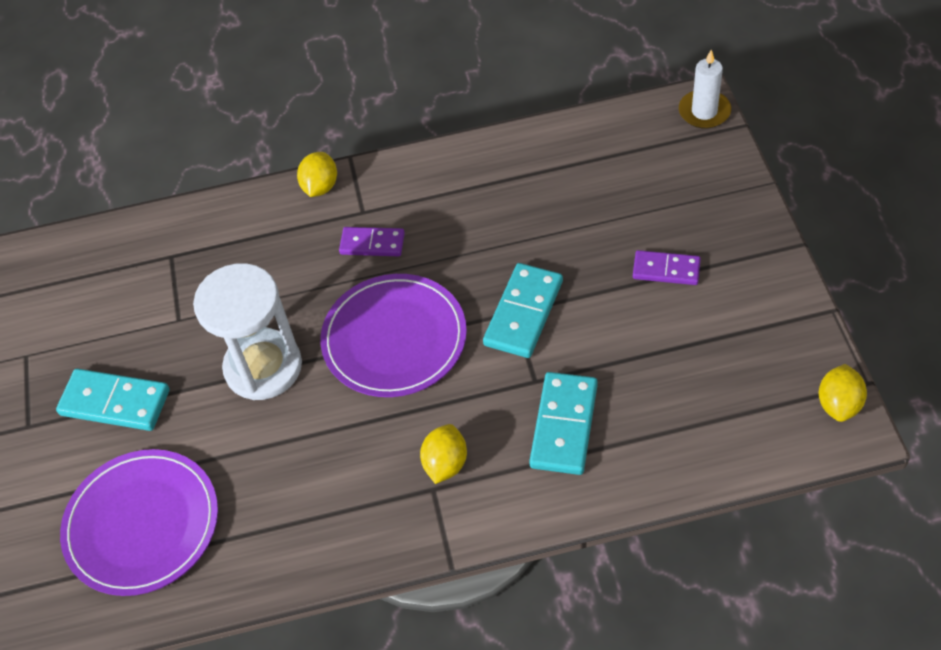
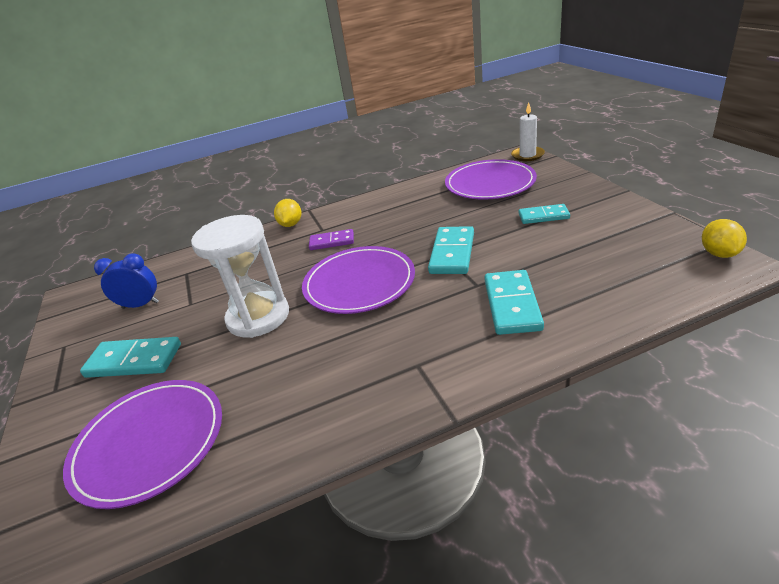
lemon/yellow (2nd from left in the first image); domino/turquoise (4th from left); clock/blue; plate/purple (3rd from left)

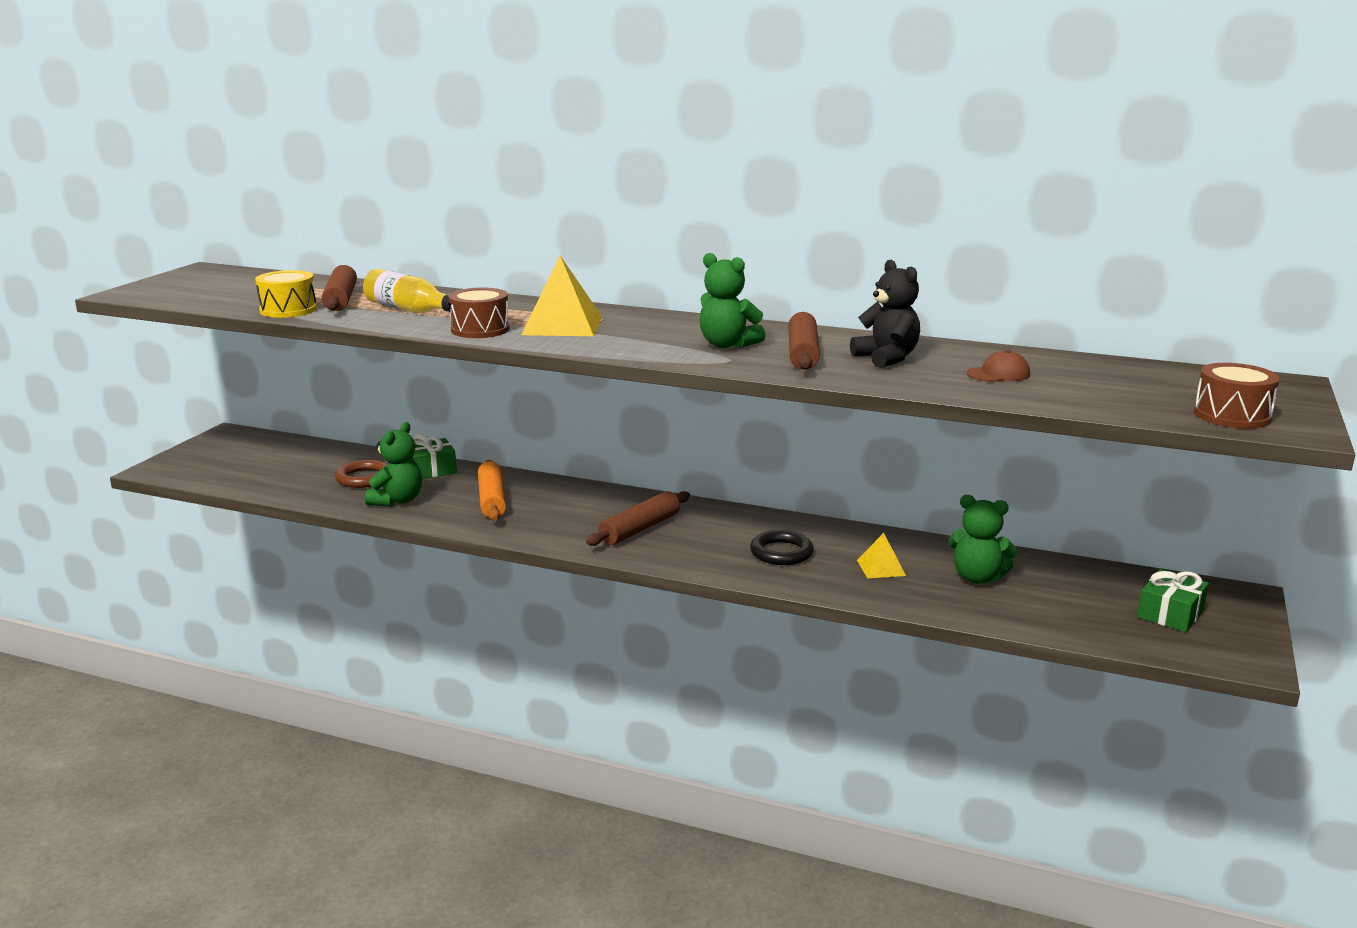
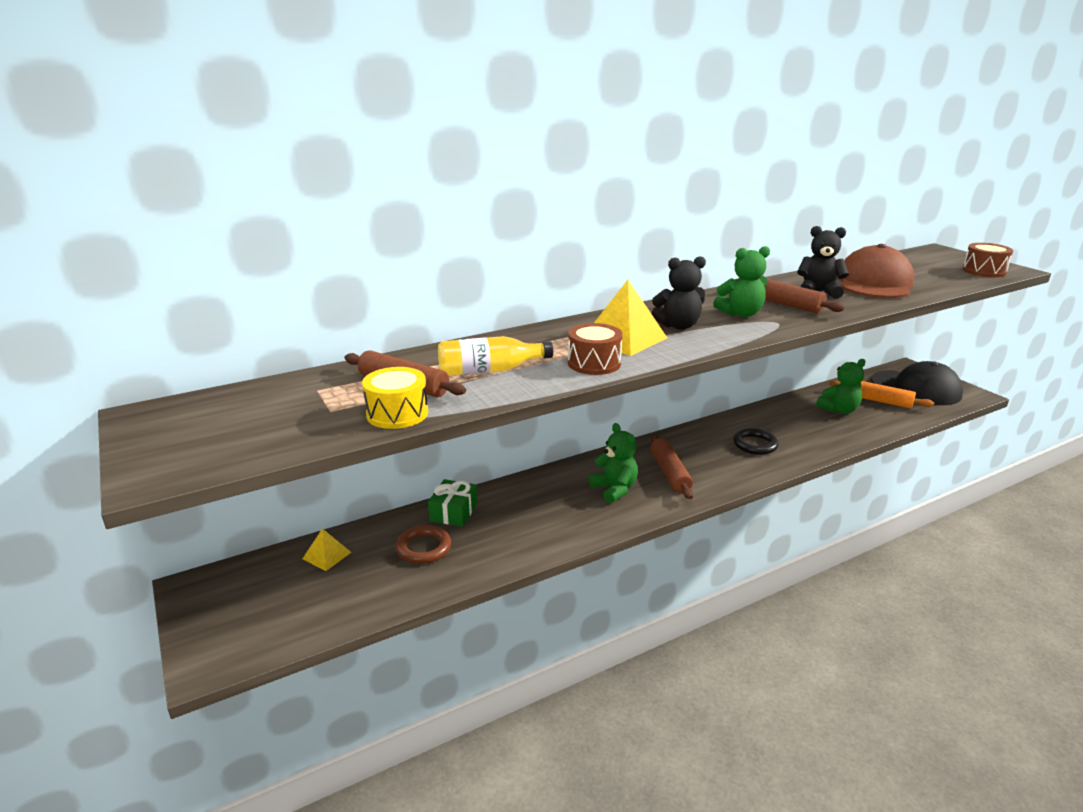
teddy bear/green (1st from left); rolling pin/orange; pyramid/yellow (1st from left); cap/brown; cap/black; teddy bear/black (1st from left)

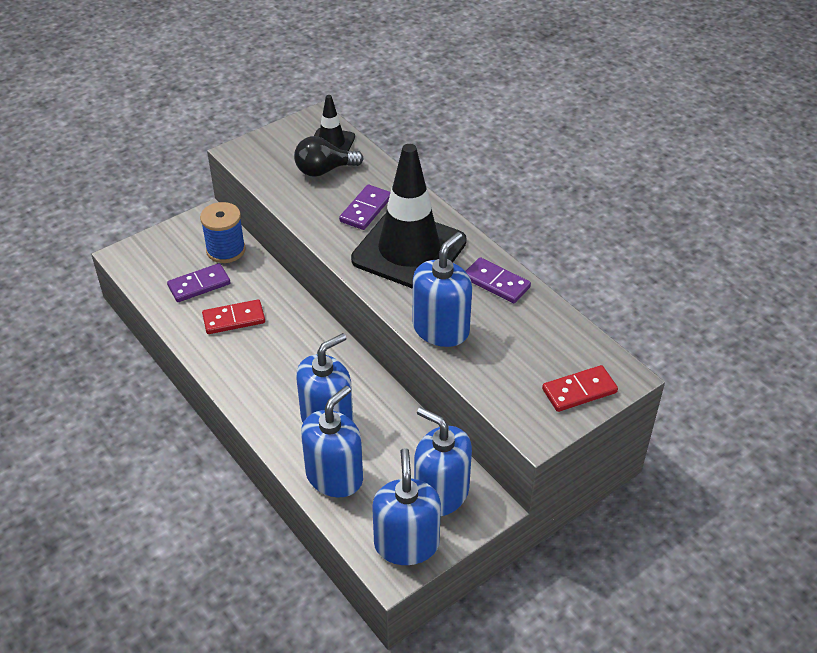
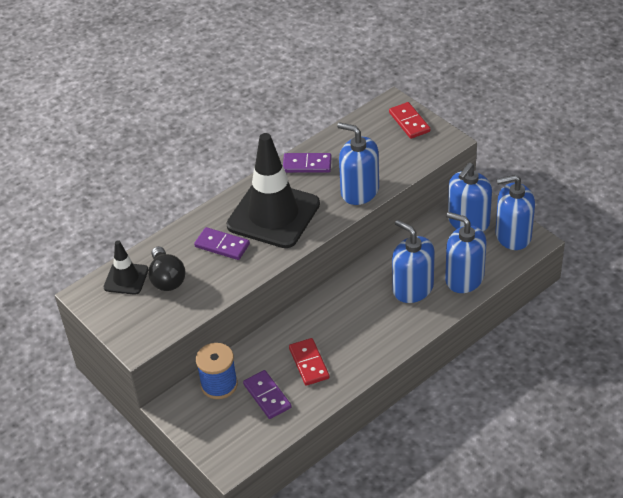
domino/purple (3rd from left)

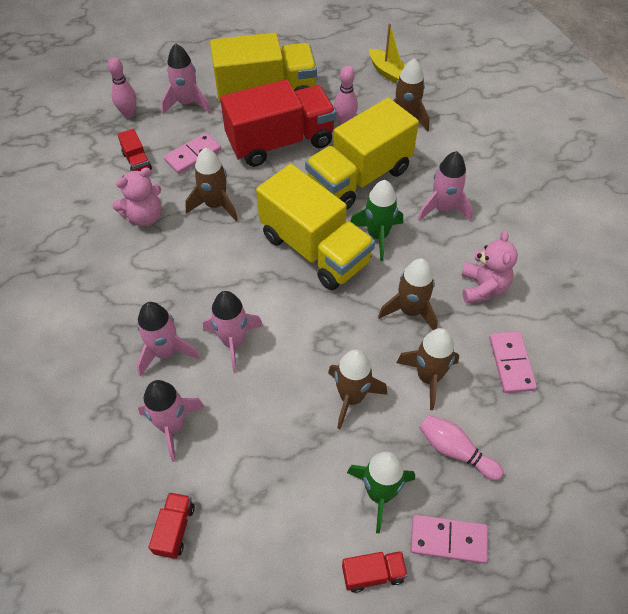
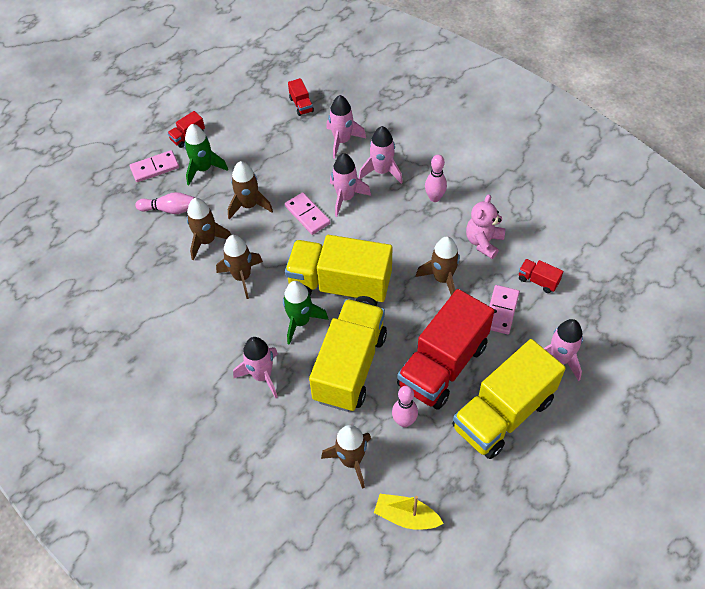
bowling pin/pink (3rd from left); teddy bear/pink (2nd from left in the first image); domino/pink (2nd from left)

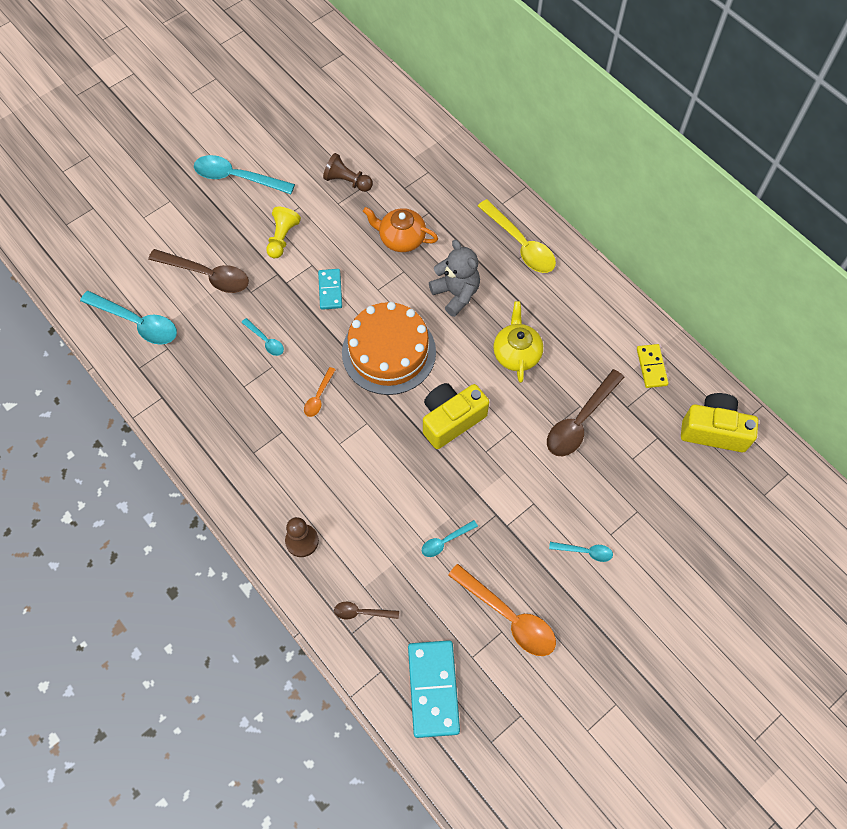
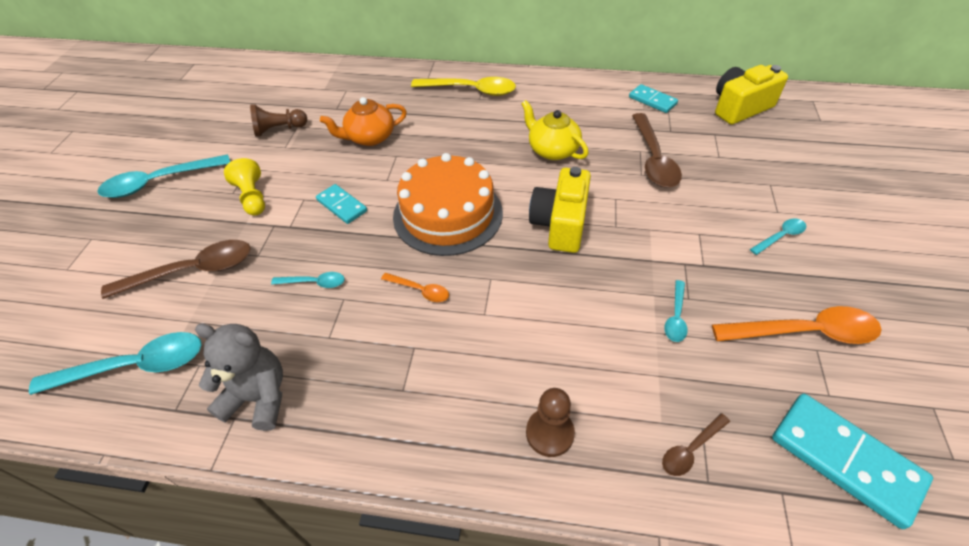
spoon/orange (1st from left); teddy bear/grey; domino/turquoise (2nd from left)

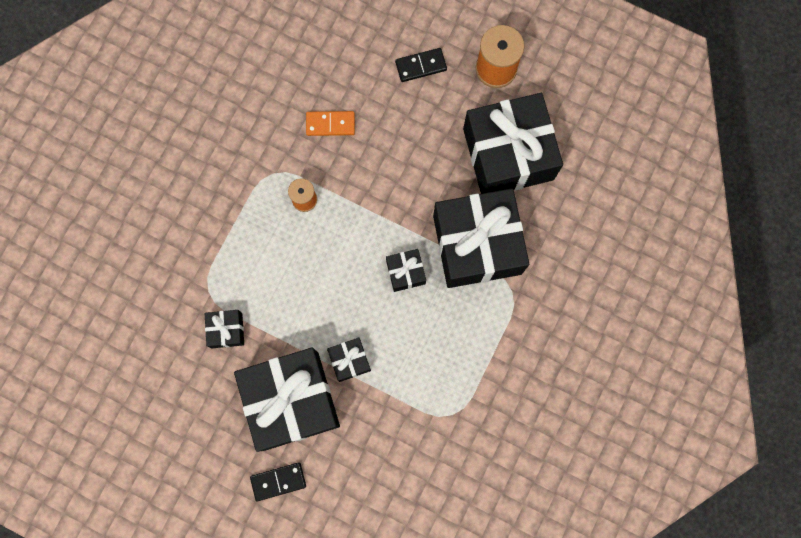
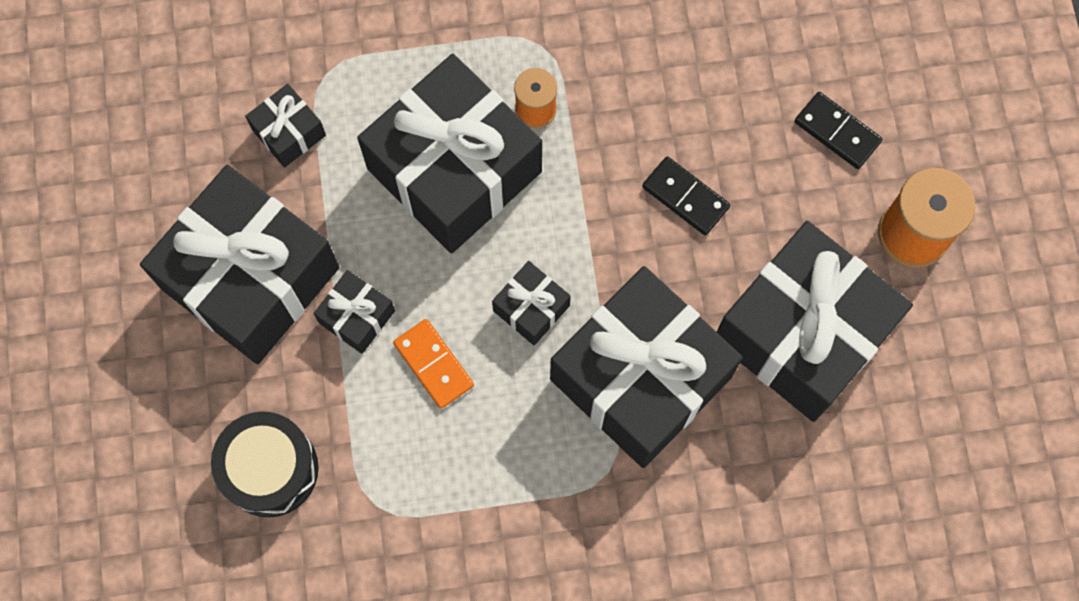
domino/black (1st from left); domino/orange; drum/black; gift/black (4th from left)

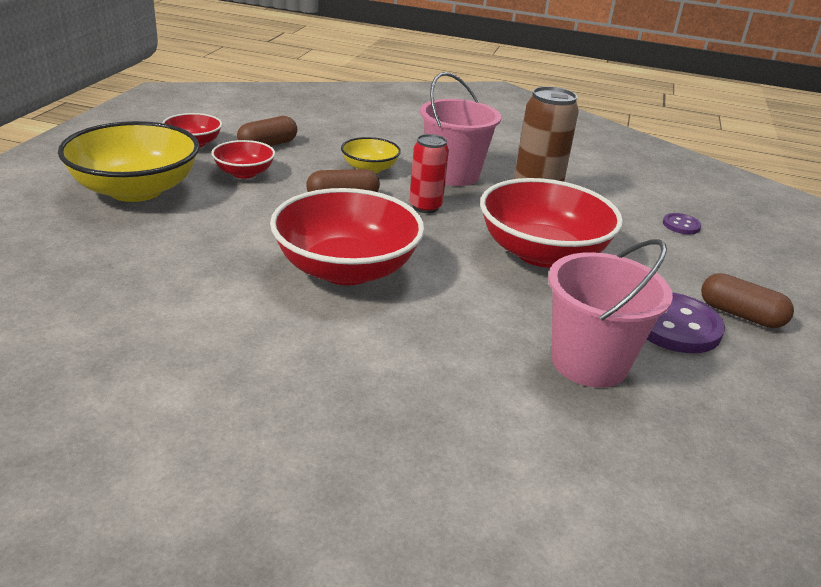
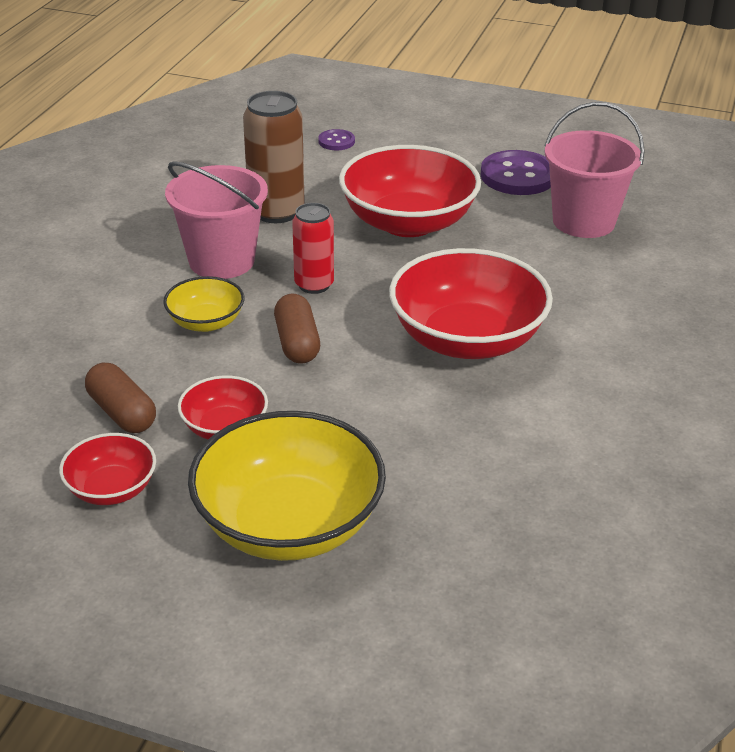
capsule/brown (3rd from left in the first image)

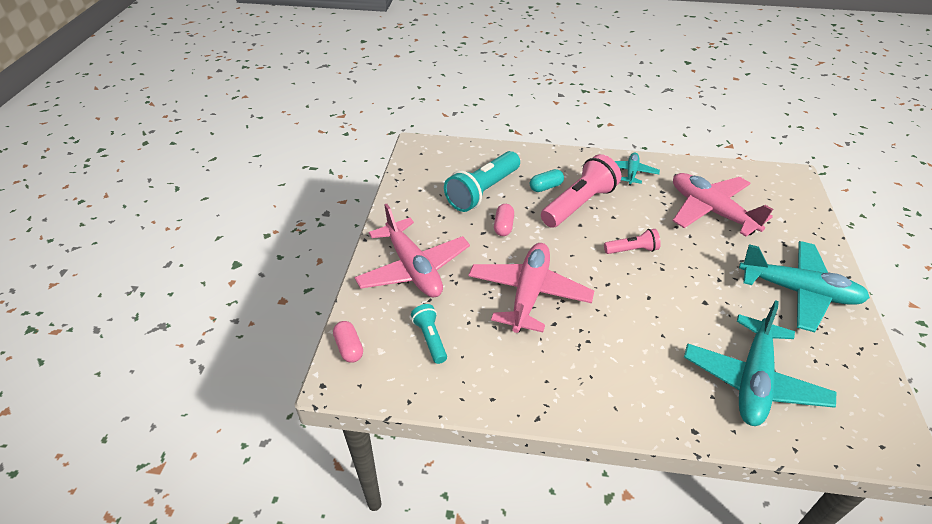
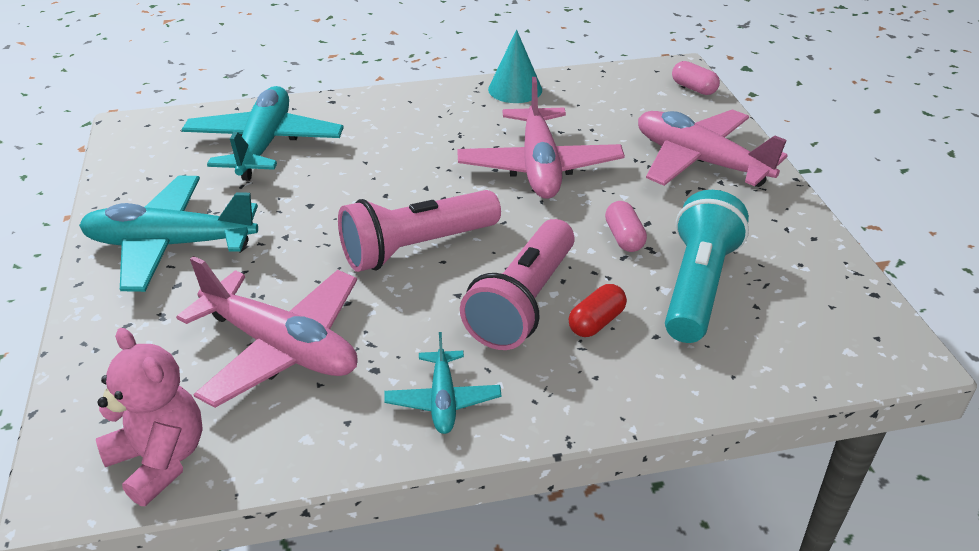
flashlight/turquoise (1st from left in the first image); capsule/red; flashlight/pink (1st from left); teddy bear/pink; cone/turquoise

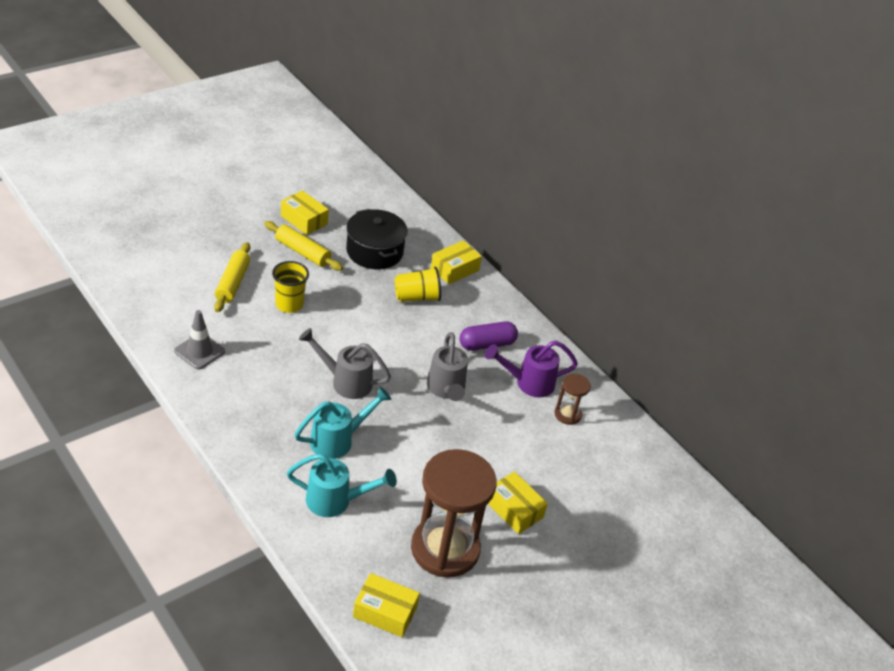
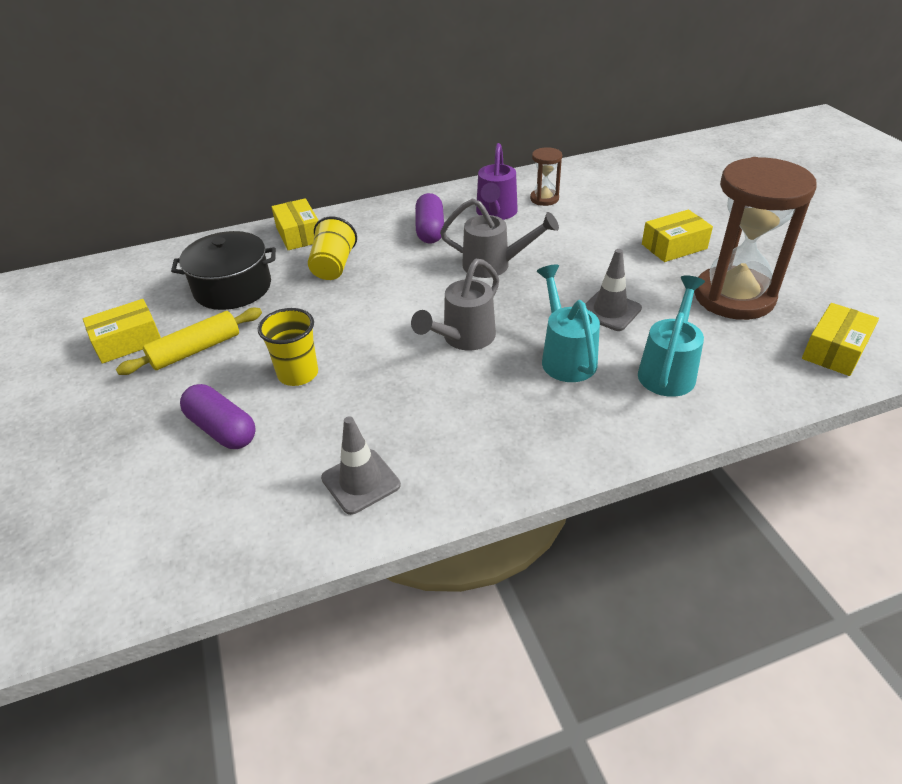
capsule/purple (1st from left); traffic cone/grey (2nd from left)

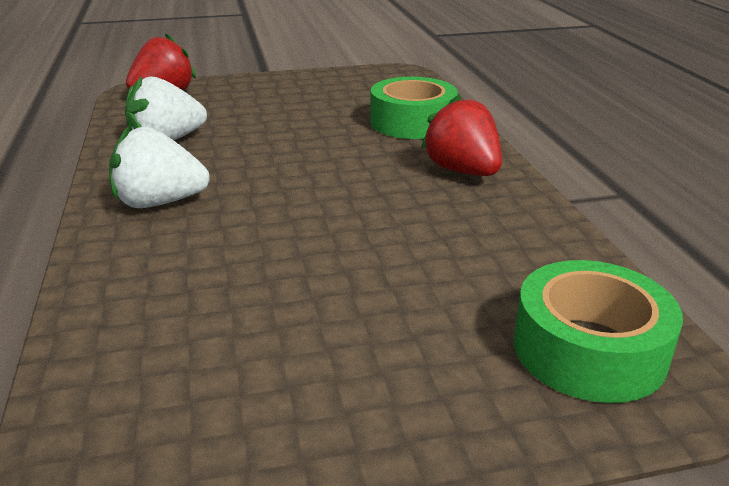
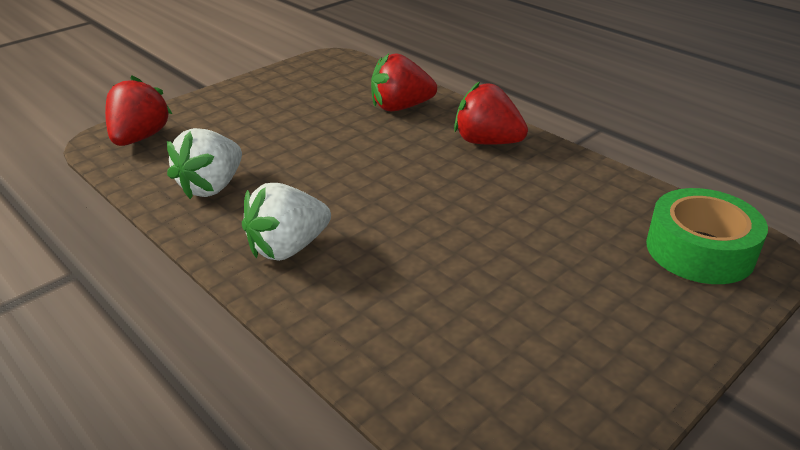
strawberry/red (2nd from left)

